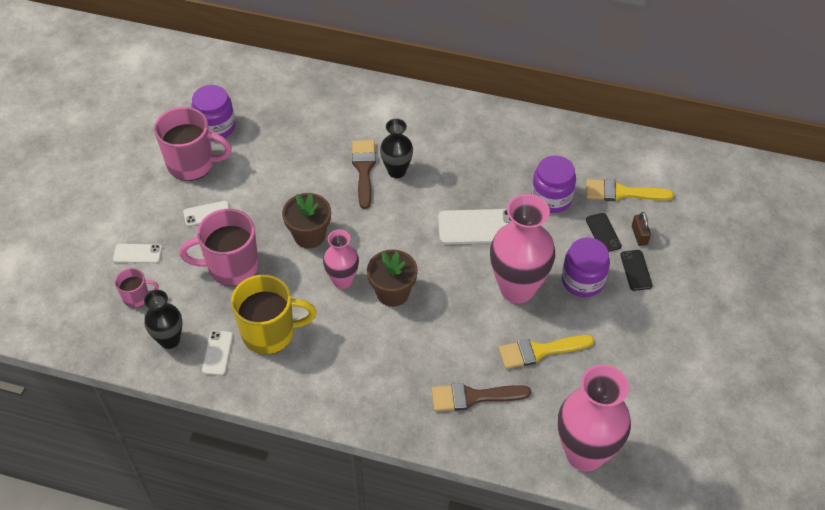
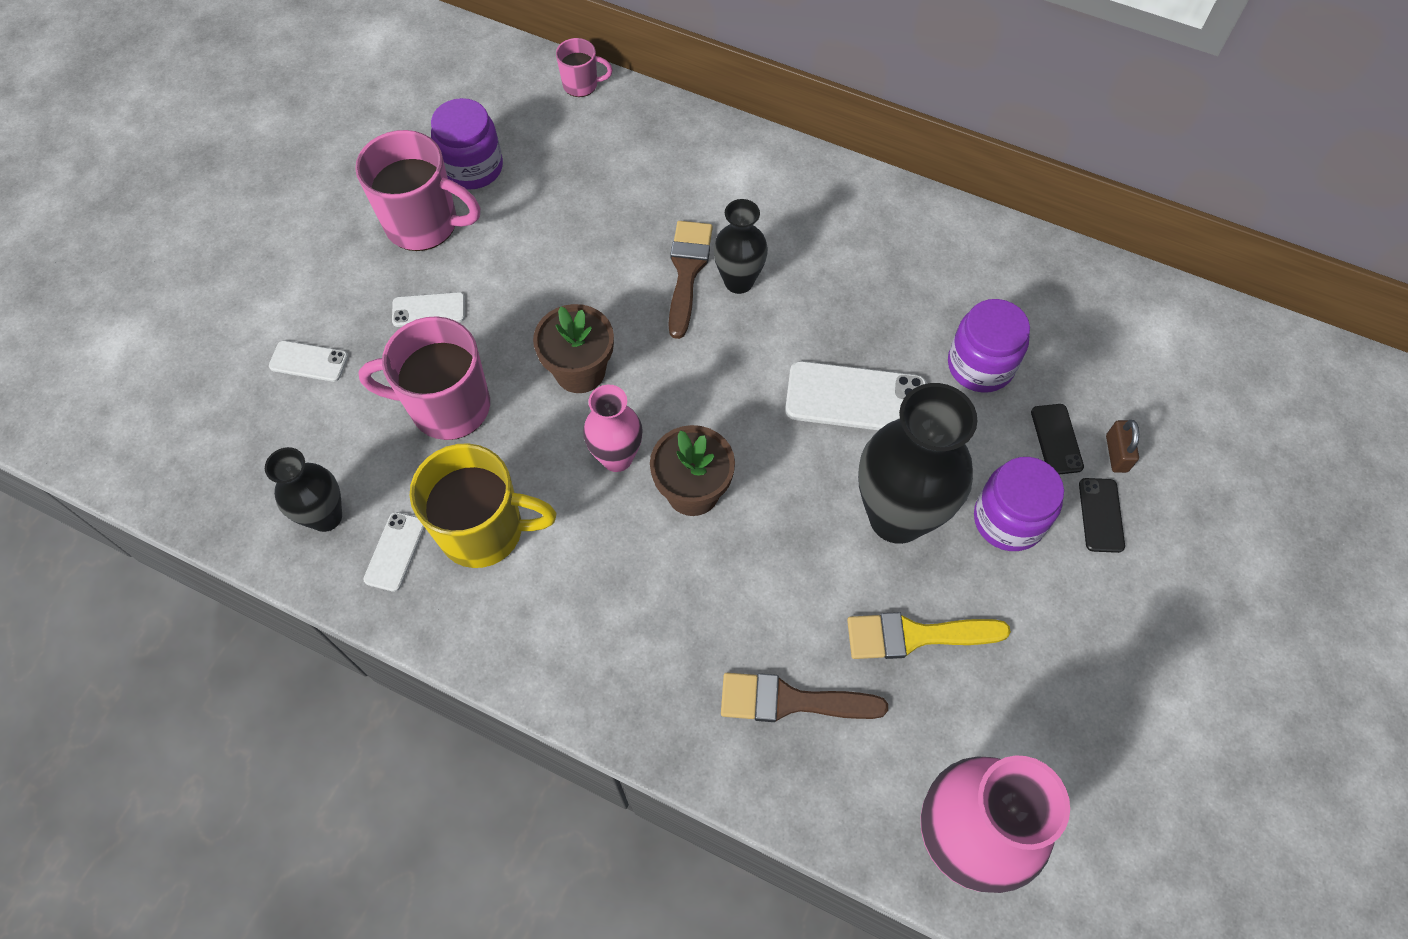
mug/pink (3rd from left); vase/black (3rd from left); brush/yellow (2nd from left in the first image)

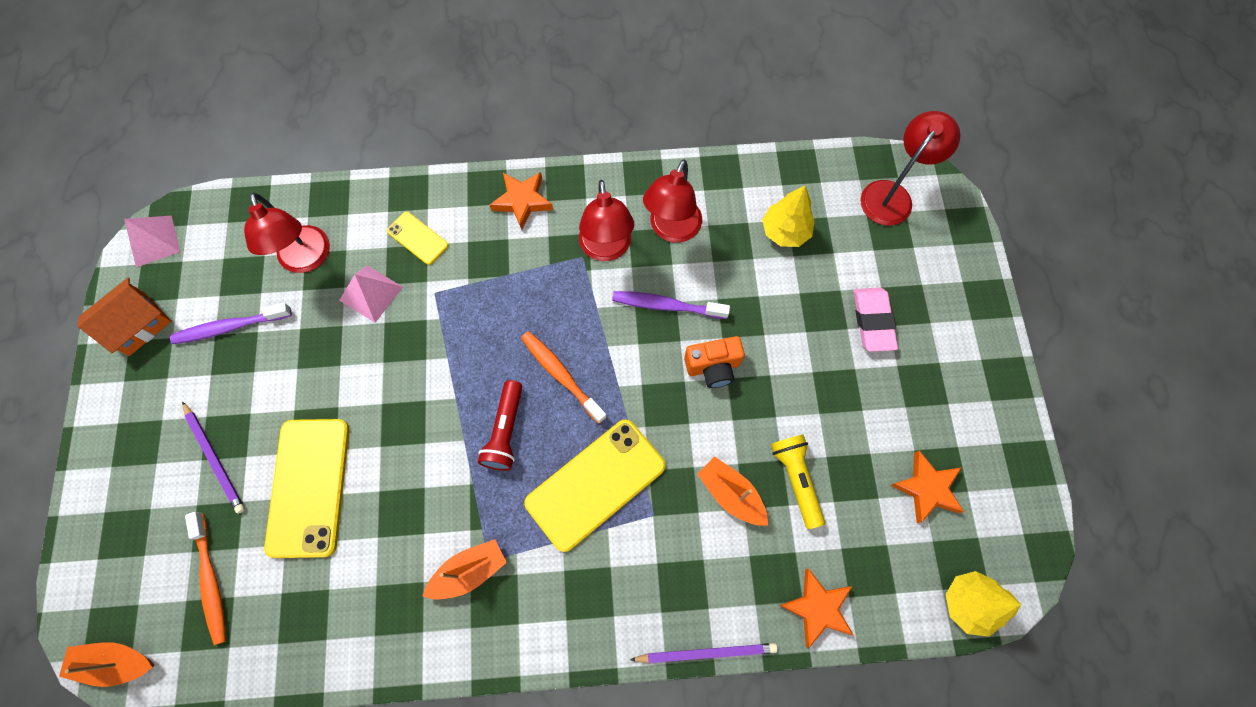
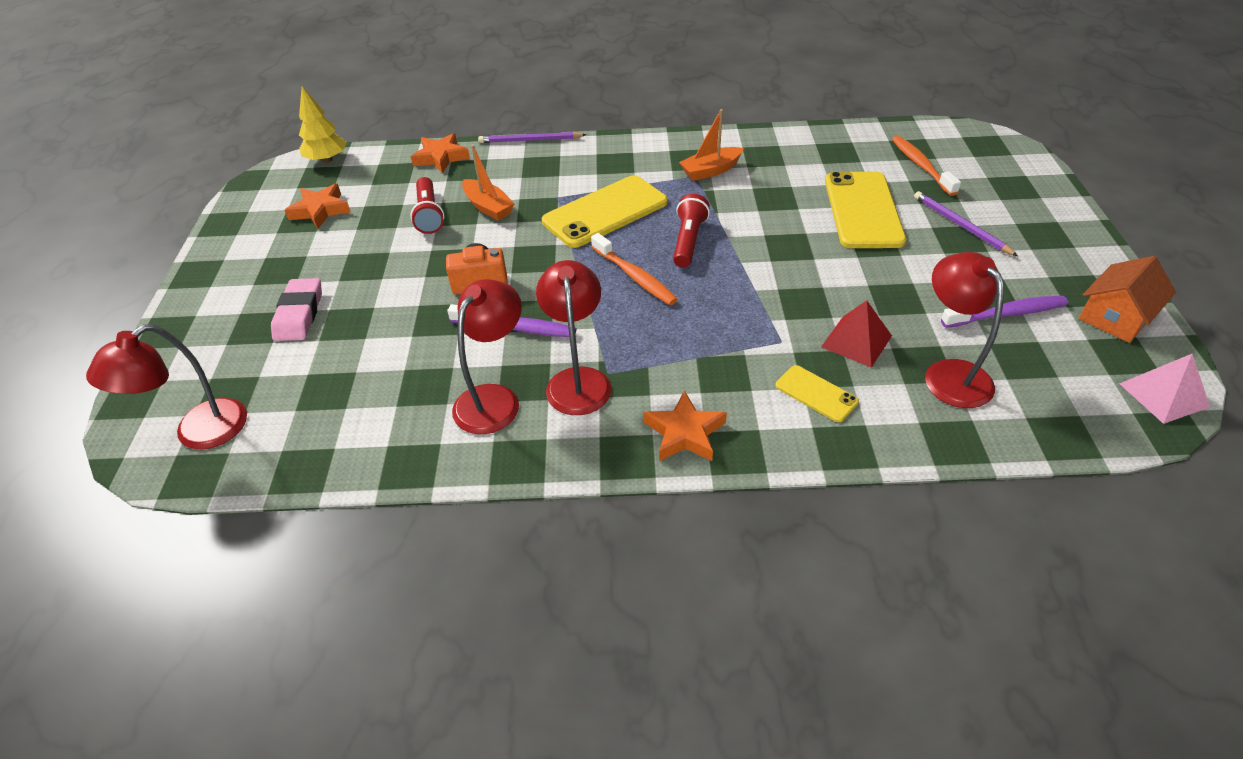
boat/orange (1st from left in the first image); pyramid/red; tree/yellow (1st from left in the first image); flashlight/red (1st from left)

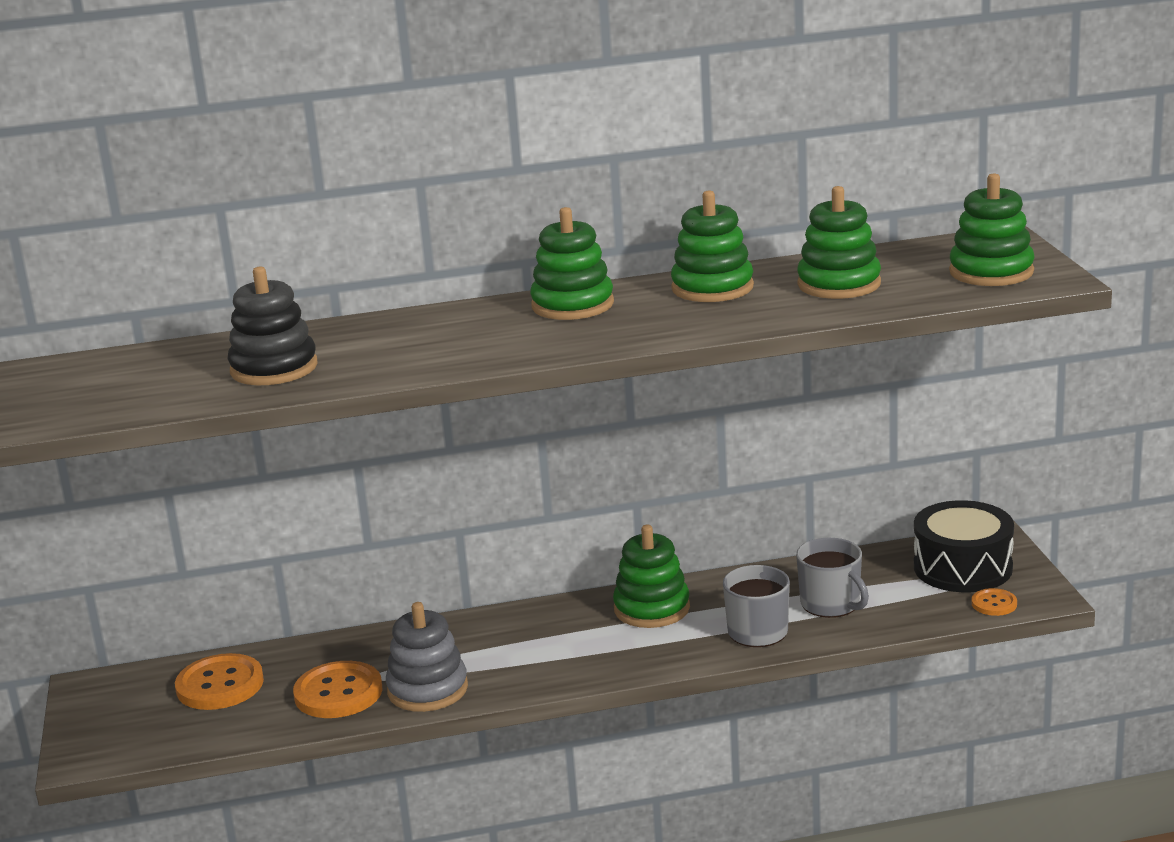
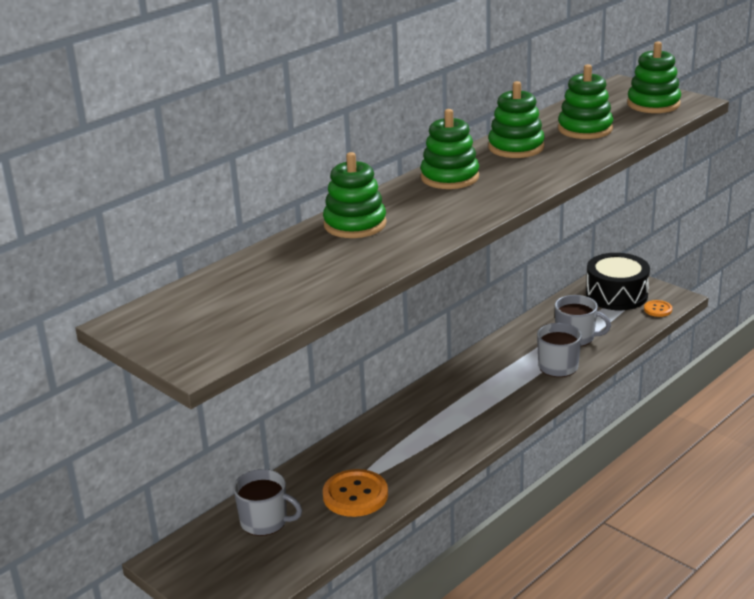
mug/grey (1st from left); stacking toy/black; stacking toy/grey; stacking toy/green (1st from left)

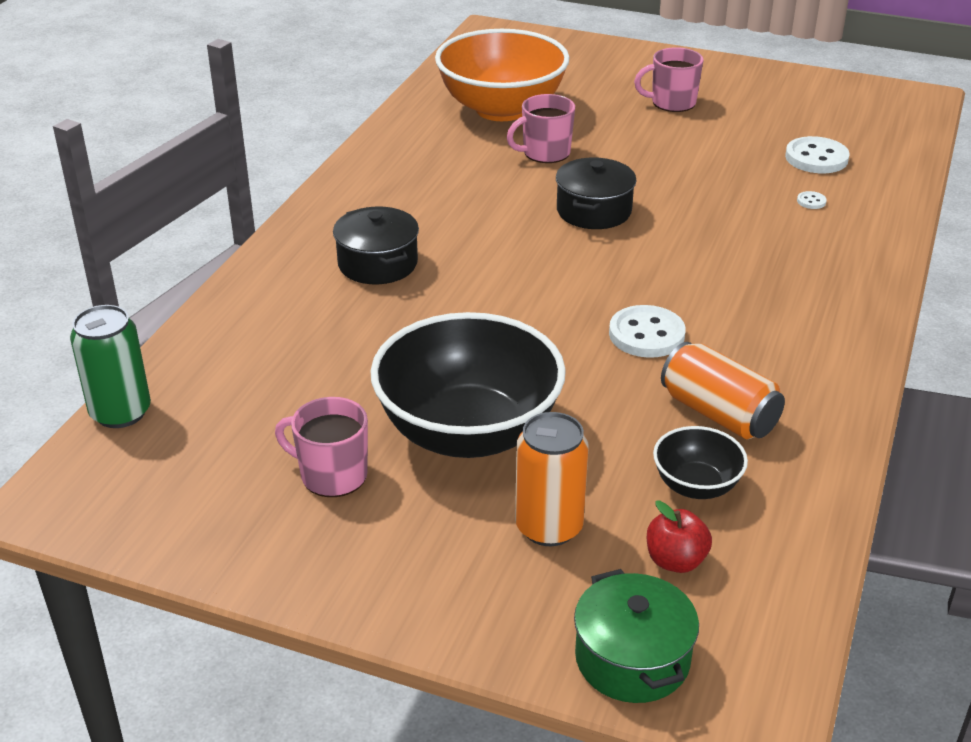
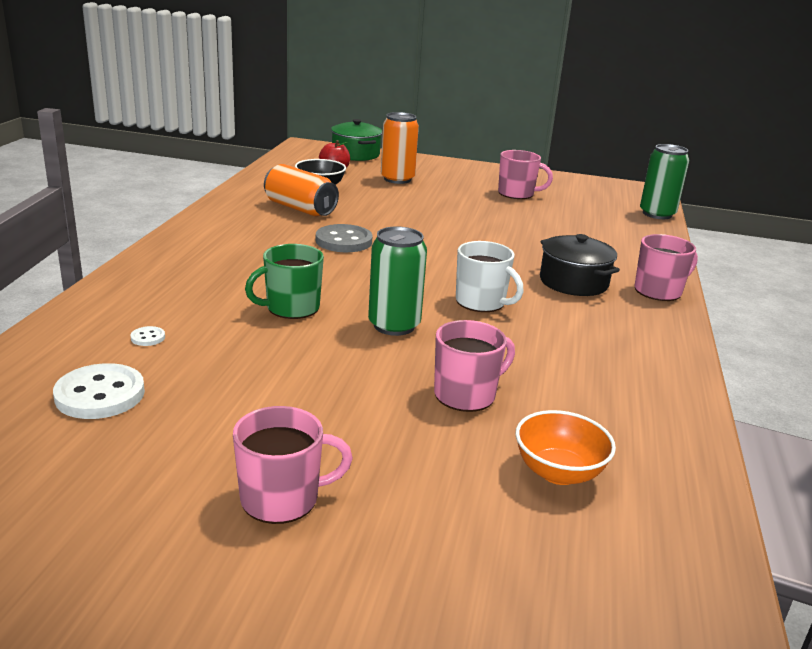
bowl/black (1st from left in the first image); bowl/orange; can/green (1st from left); button/grey; mug/green; mug/white; mug/pink (4th from left)

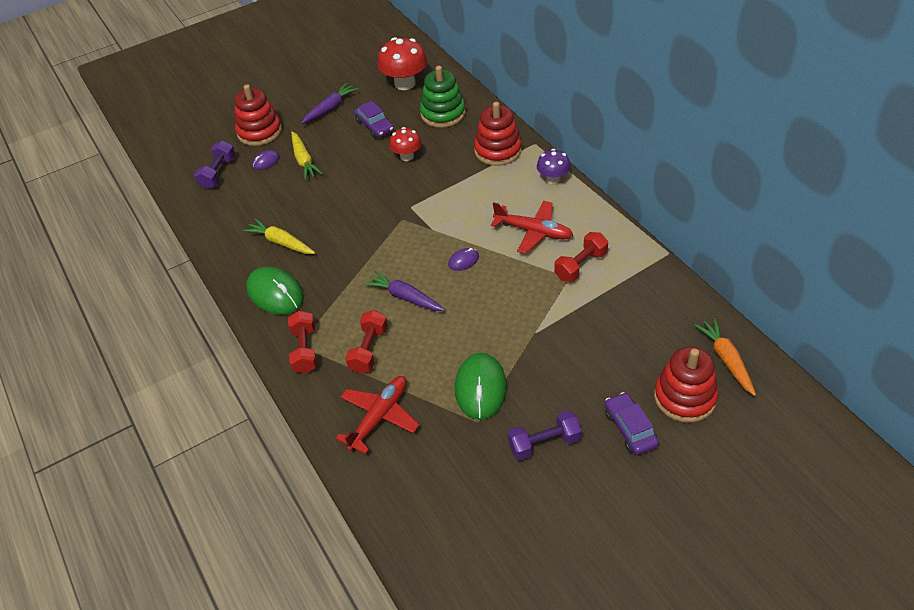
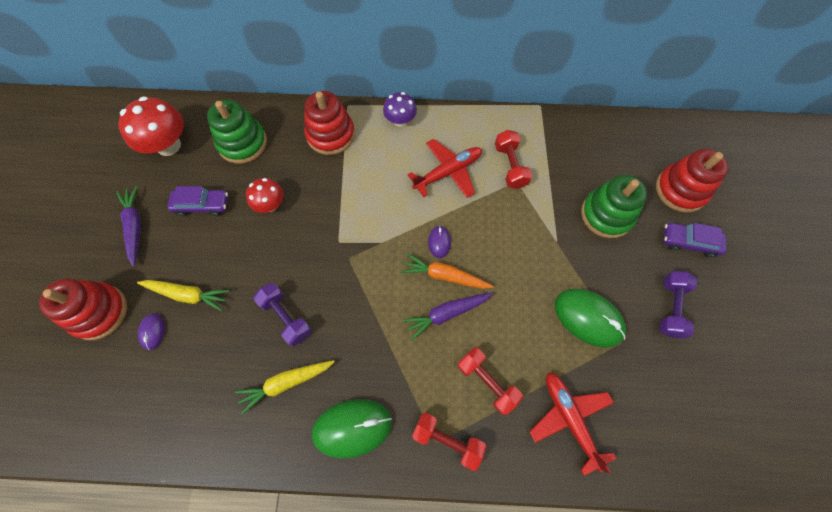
dumbbell/purple (1st from left); carrot/orange; stacking toy/green (2nd from left)

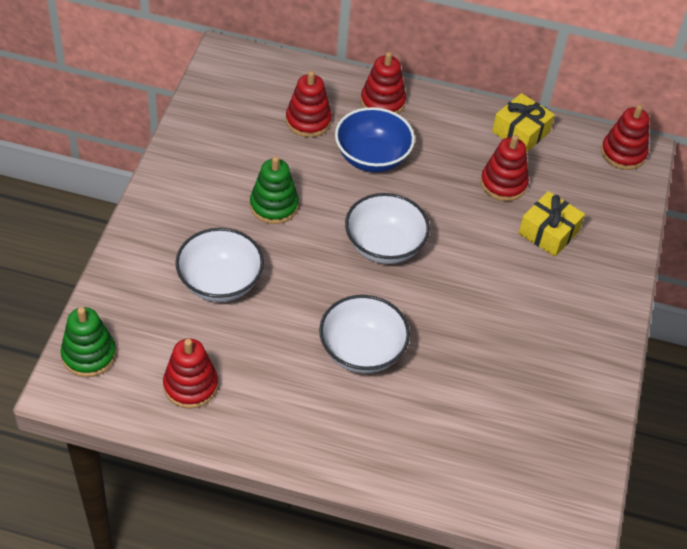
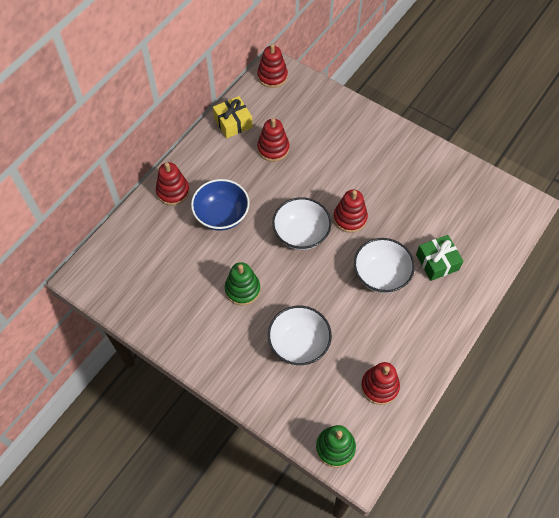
stacking toy/red (4th from left); gift/yellow (2nd from left in the first image); gift/green

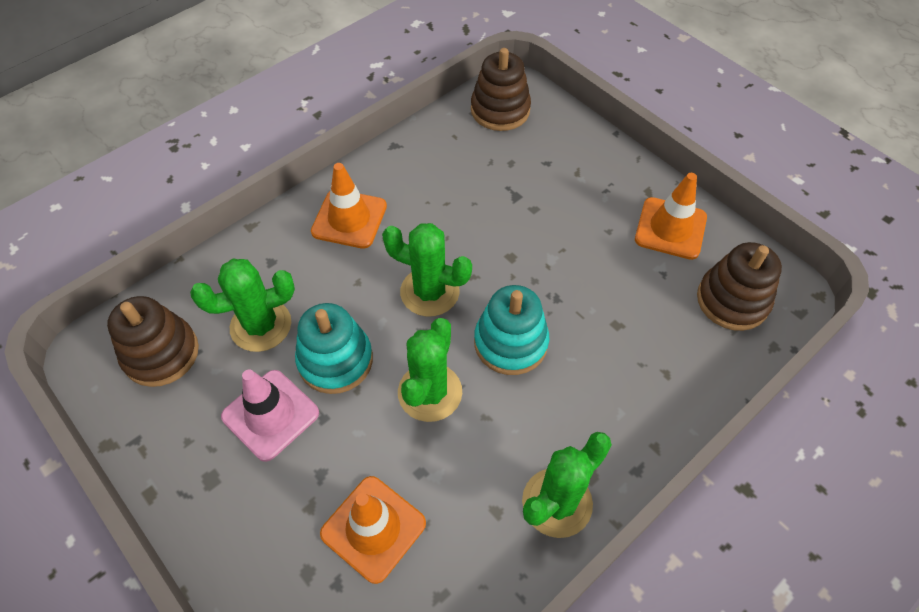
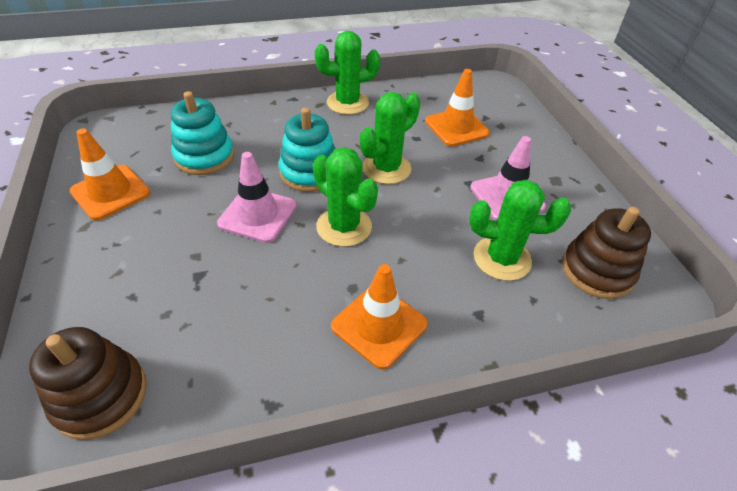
stacking toy/turquoise (1st from left); stacking toy/brown (3rd from left in the first image); traffic cone/pink (1st from left)

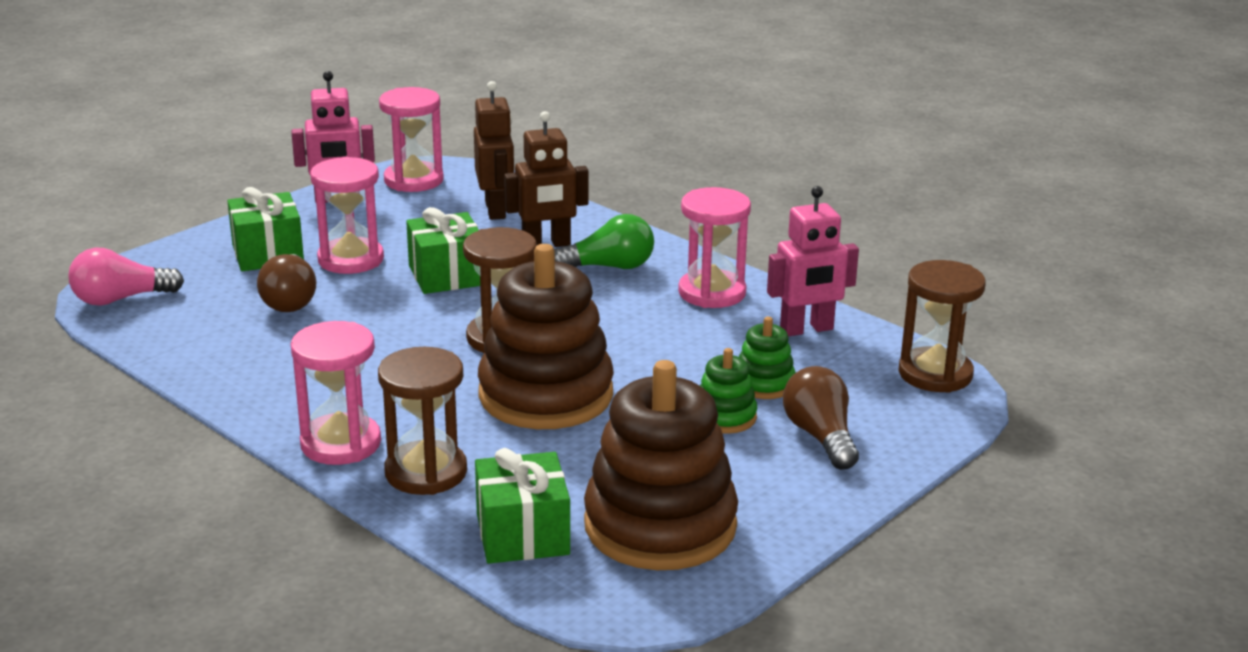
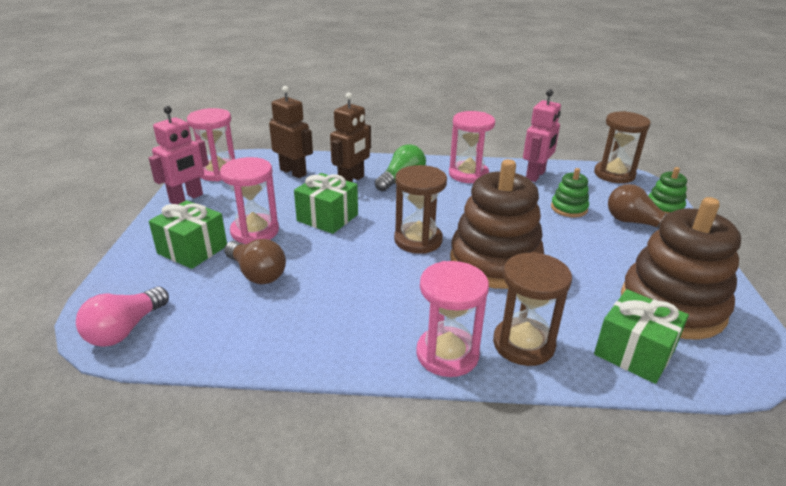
stacking toy/green (2nd from left)

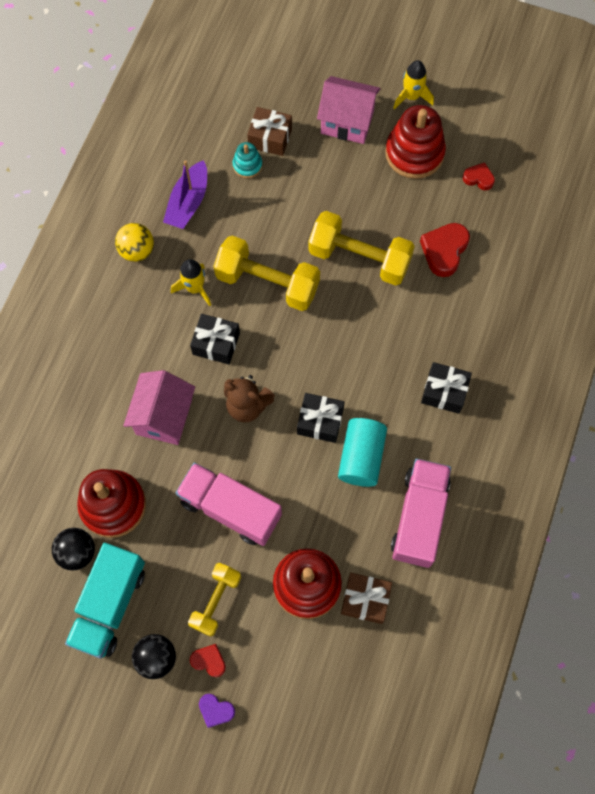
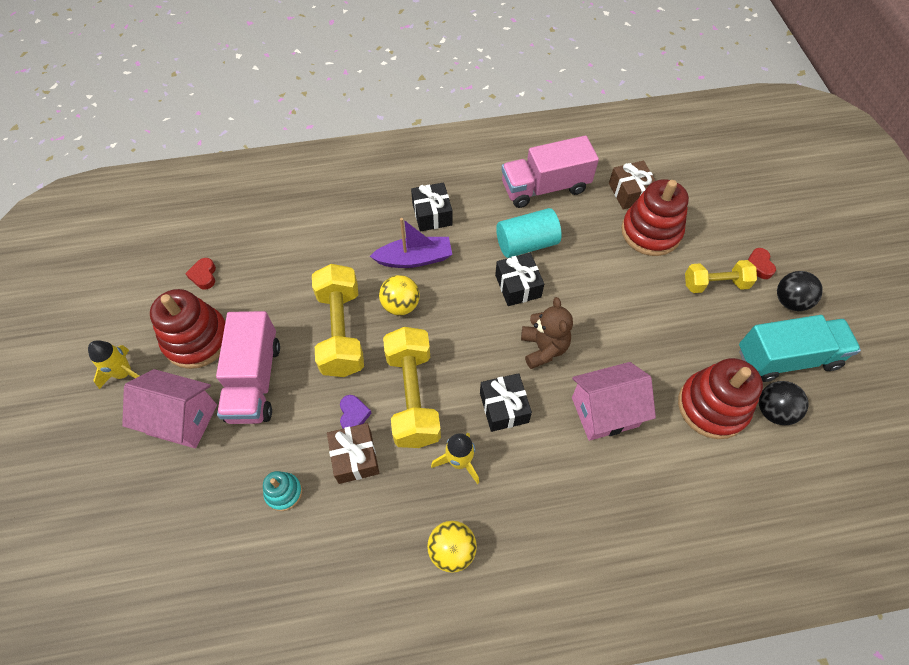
boat/purple; truck/pink (1st from left); heart/purple; gift/brown (1st from left); house/pink (1st from left); heart/red (2nd from left in the first image); ball/yellow (1st from left)

